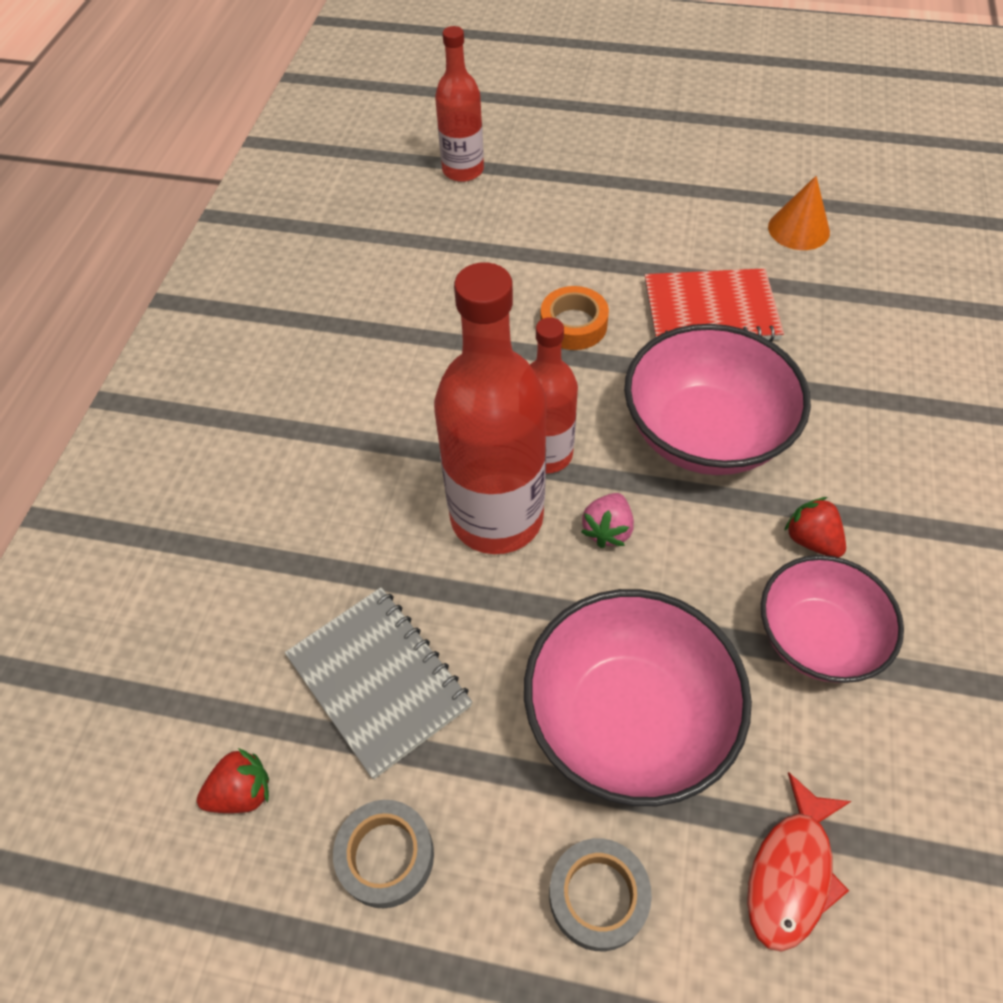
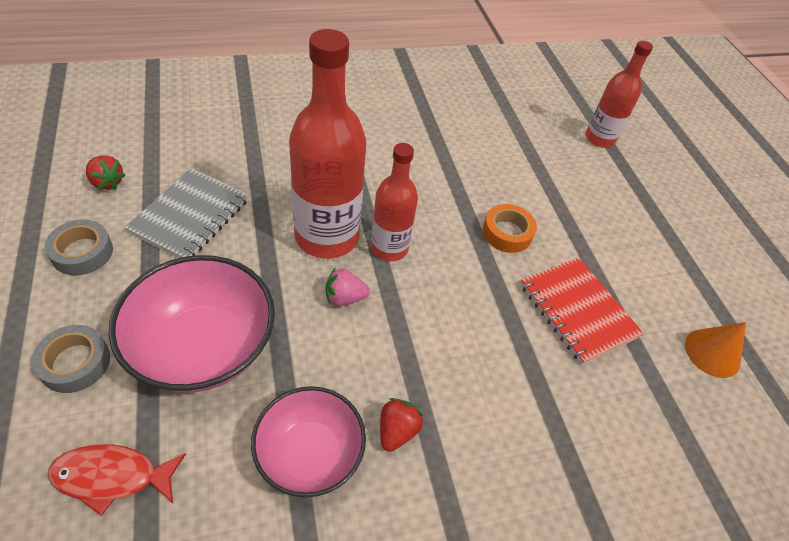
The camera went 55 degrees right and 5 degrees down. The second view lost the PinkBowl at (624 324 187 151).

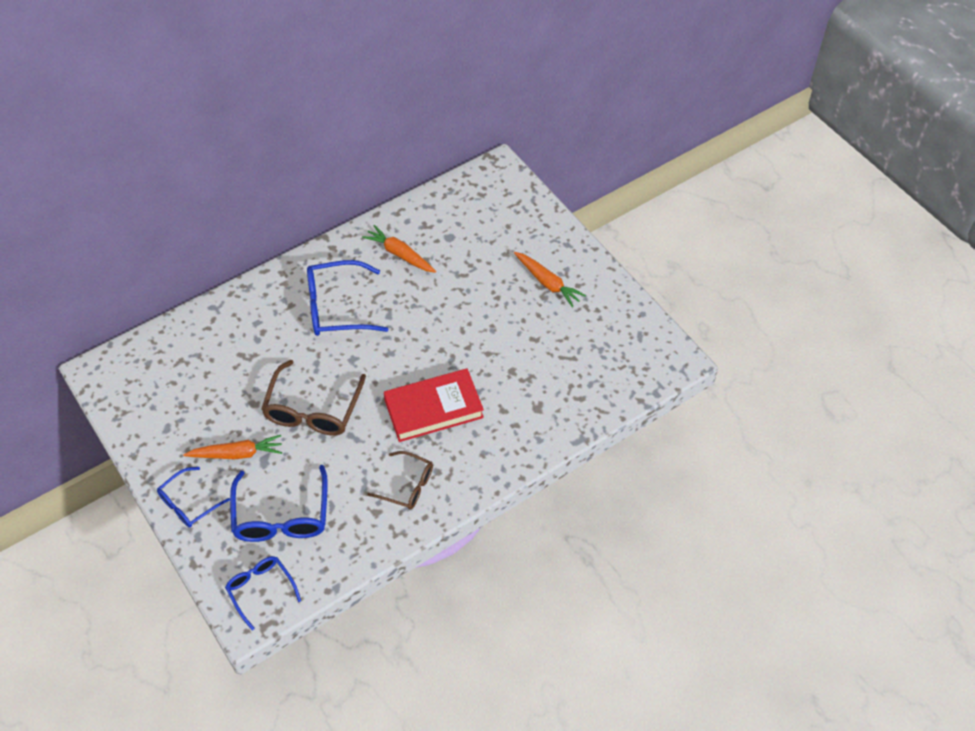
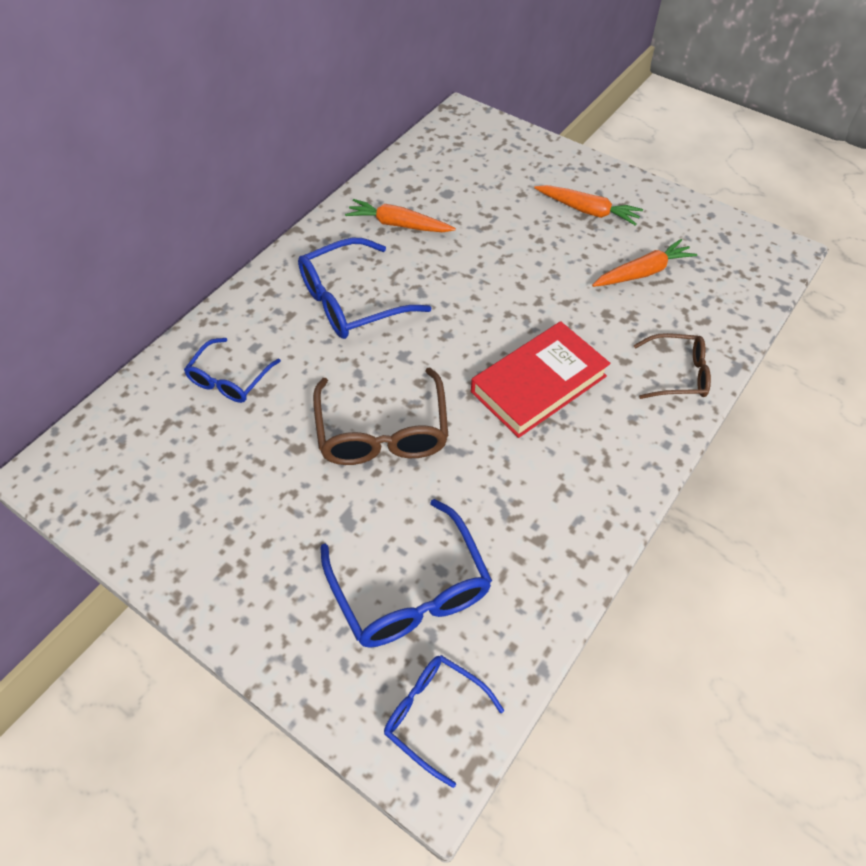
The camera went 20 degrees left and 0 degrees up. The BlueGlasses ended up elsewhere, having gone from (157 467 73 61) to (184 338 97 65). The OrangeCarrot ended up elsewhere, having gone from (183 435 99 24) to (592 239 105 48). The BrownGlasses ended up elsewhere, having gone from (367 451 66 58) to (634 333 77 66).

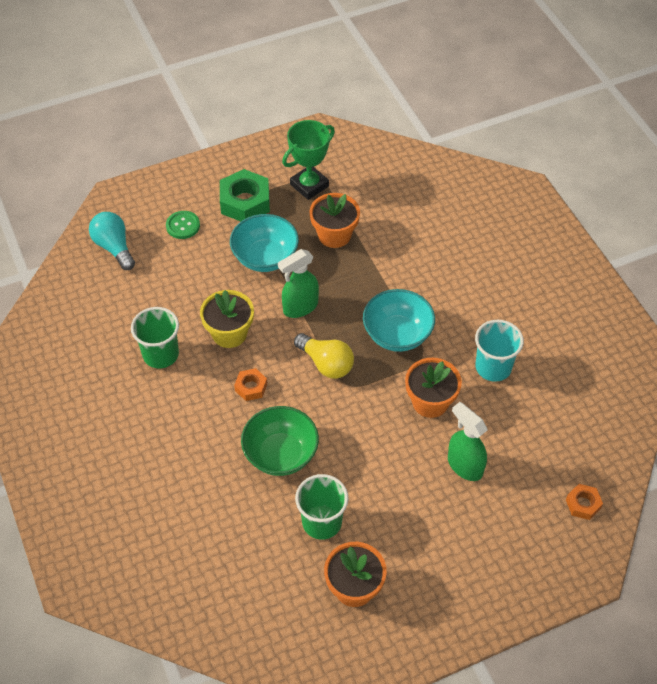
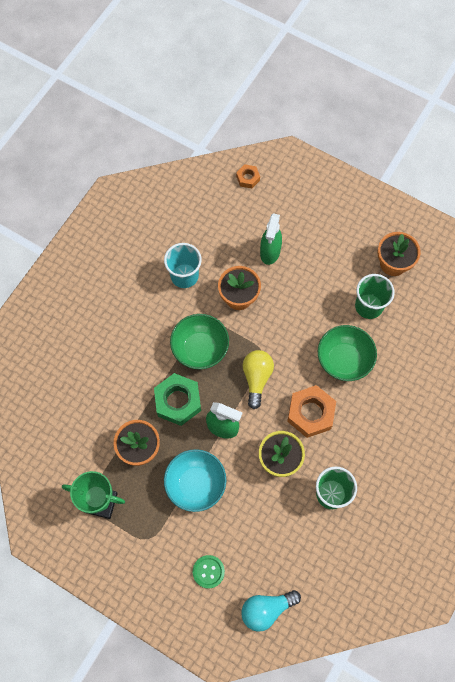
The camera went 125 degrees left and 15 degrees up. The GreenNut ended up elsewhere, having gone from (220 169 50 53) to (154 373 47 53). What was the TurquoiseBowl at (363 289 72 63) turned into the GreenBowl at (170 314 59 55). The TurquoiseLightBulb at (89 212 46 58) ended up facing another way, 45 degrees clockwise from before. The size of the OrangeNut at (234 368 33 33) changed by a factor of 1.89.

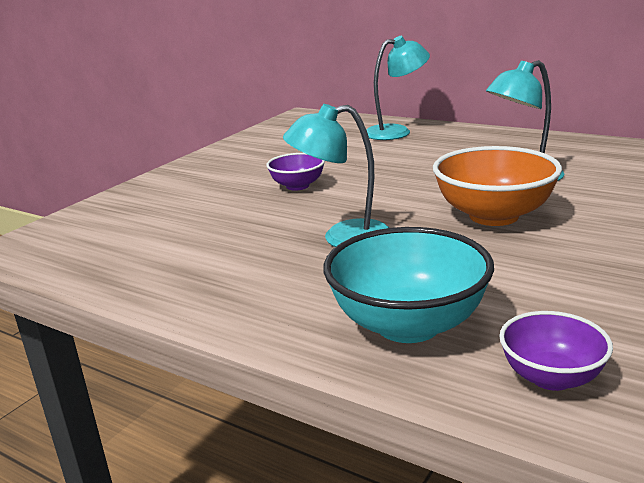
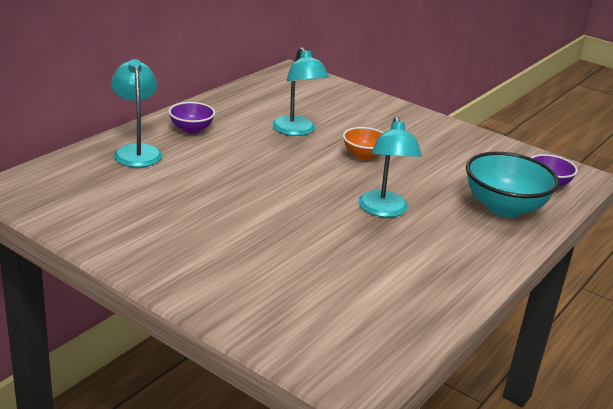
The camera went 90 degrees left and 5 degrees up. The PurpleBowl ended up elsewhere, having gone from (266 153 59 38) to (169 102 46 32). The size of the OrangeBowl at (433 146 129 80) changed by a factor of 0.56.

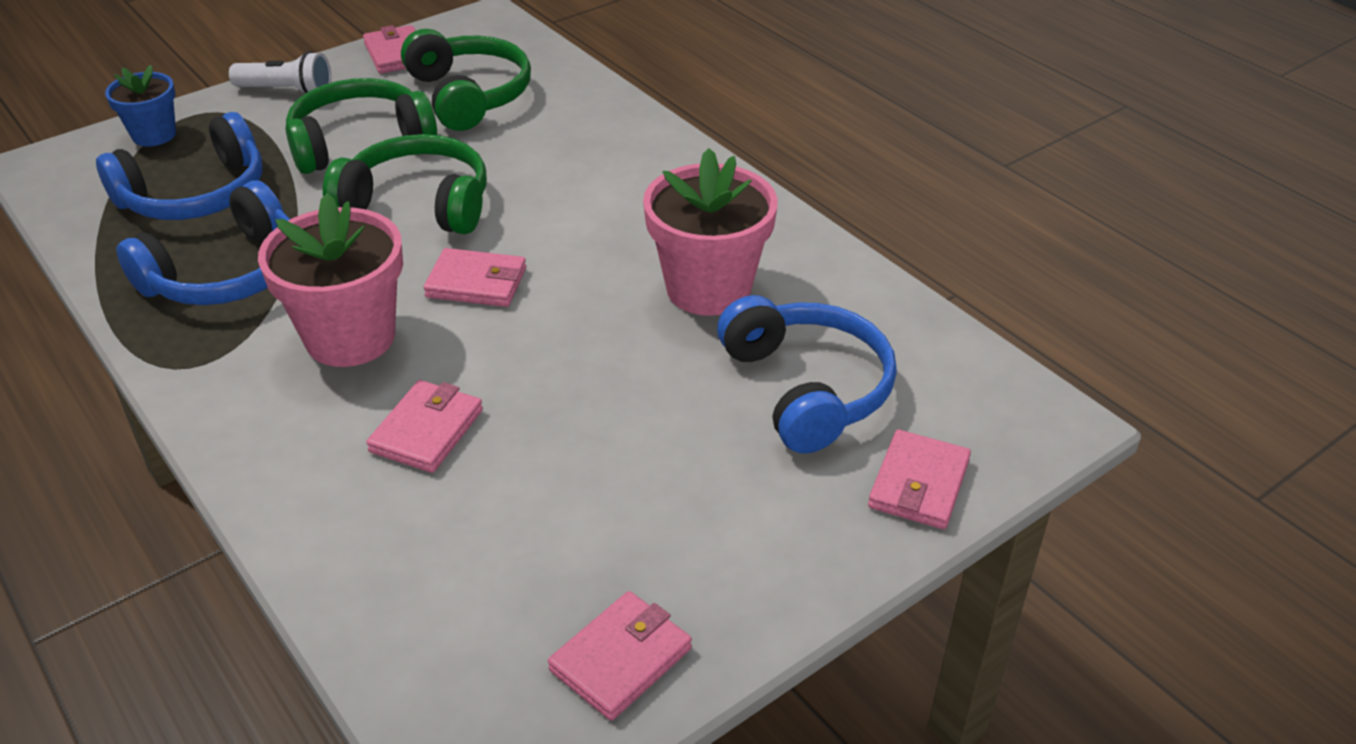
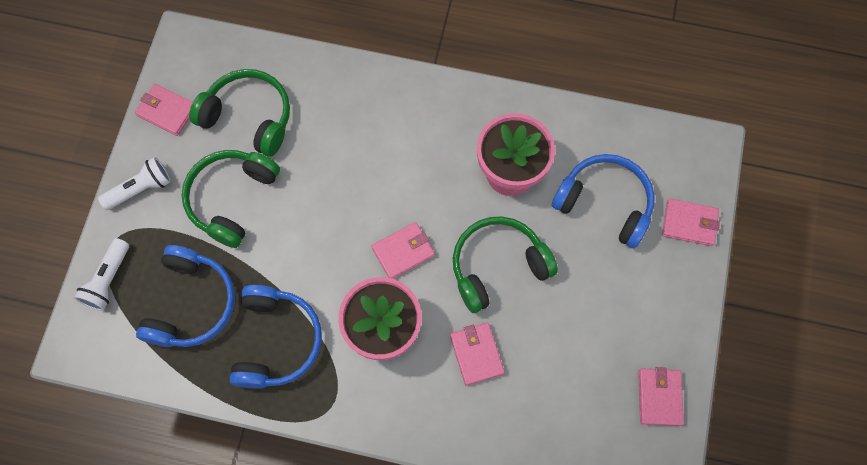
The camera went 40 degrees left and 30 degrees up. The GreenHeadphones ended up elsewhere, having gone from (323 134 164 100) to (453 216 105 97). Where the BlueFlowerPot stood at (105 65 71 82), the WhiteFlashlight came to stand at (74 238 55 73). The PinkWallet at (868 430 103 99) ended up facing another way, 60 degrees counterclockwise from before.

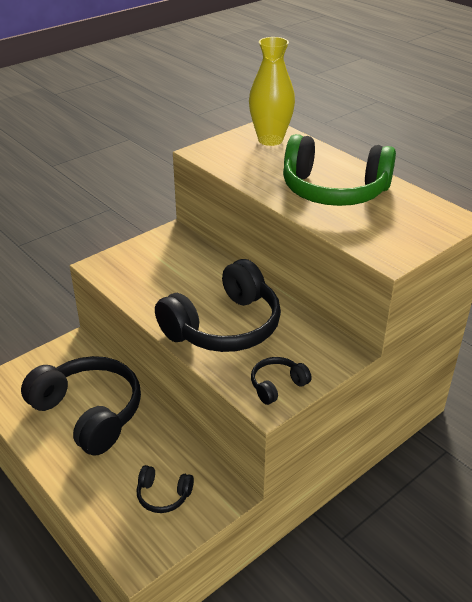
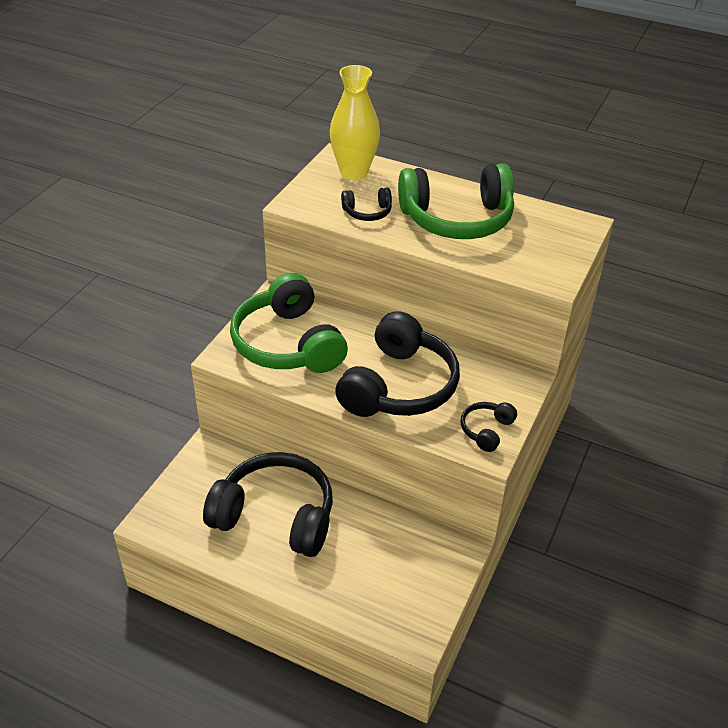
The camera went 25 degrees left and 5 degrees up. The second view gained the GreenHeadphones at (230 273 118 100). The BlackHeadphones ended up elsewhere, having gone from (137 465 57 48) to (341 187 51 34).

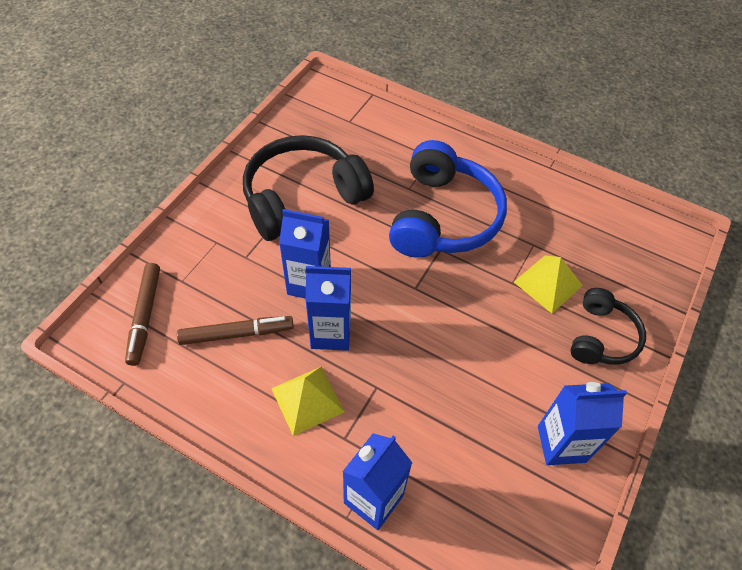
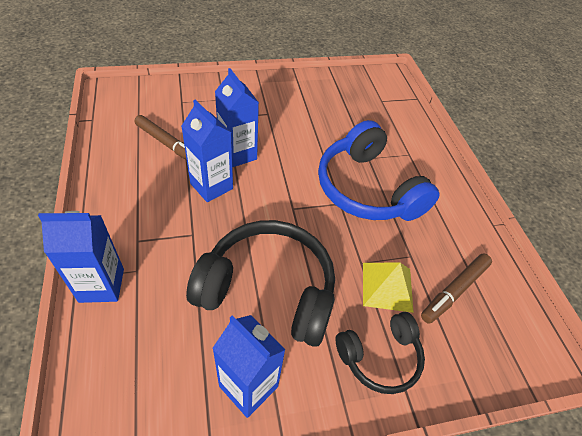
The camera went 45 degrees right and 5 degrees down. The second view lost the YellowPyramid at (271 366 74 70). The BrownMarker ended up elsewhere, having gone from (125 263 35 103) to (421 253 71 71). The BlackHeadphones ended up elsewhere, having gone from (243 135 131 106) to (186 220 149 127). The BlueHeadphones at (389 140 118 118) ended up facing another way, 90 degrees clockwise from before.

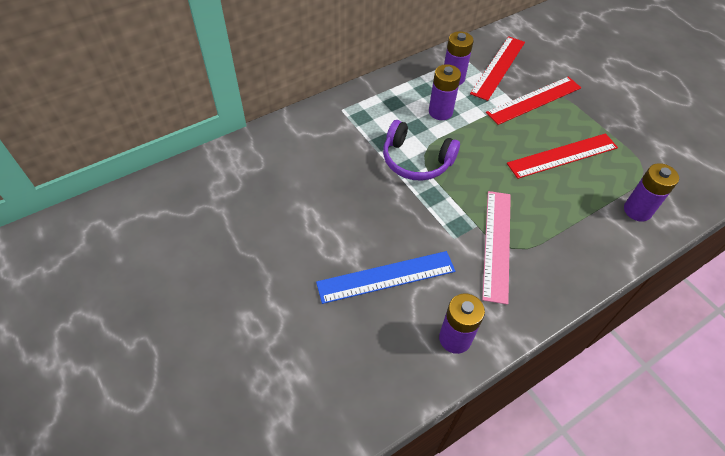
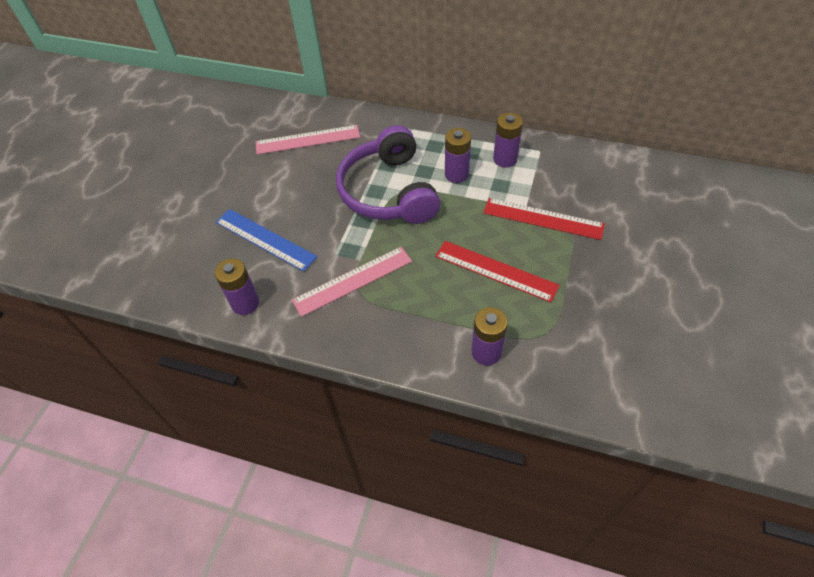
The camera went 55 degrees right and 0 degrees up. The second view lost the RedRuler at (470 36 55 65). The second view gained the PinkRuler at (256 125 104 29). The size of the PurpleHeadphones at (383 120 77 61) changed by a factor of 1.56.

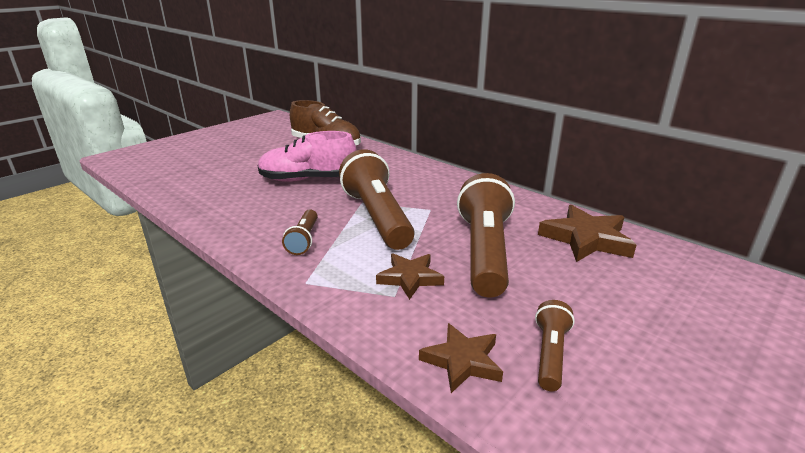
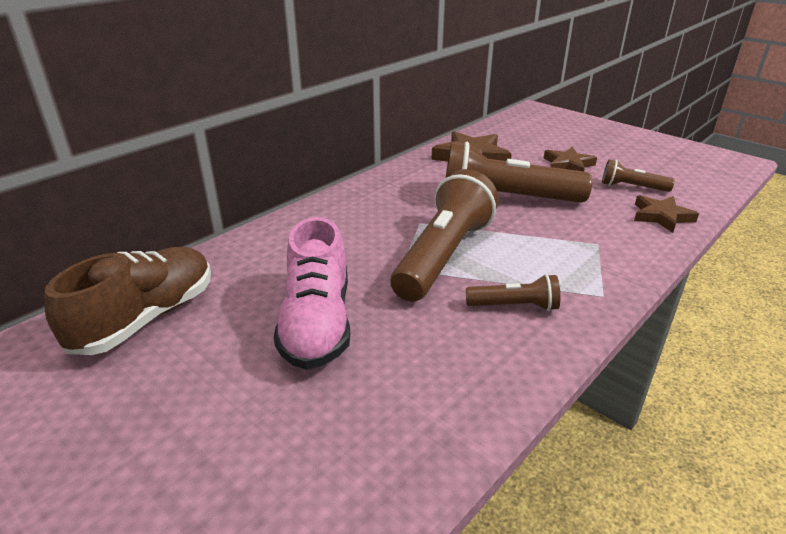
The camera went 90 degrees left and 5 degrees up. The BrownStar ended up elsewhere, having gone from (376 253 68 47) to (544 147 53 25). The BrownFlashlight at (339 149 76 101) ended up facing another way, 135 degrees clockwise from before.

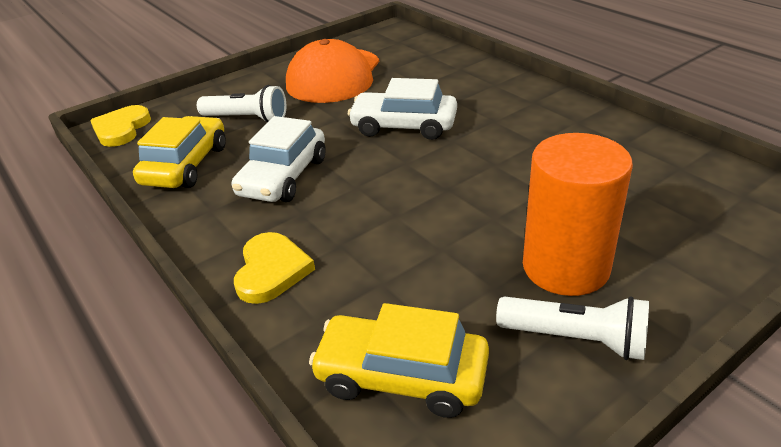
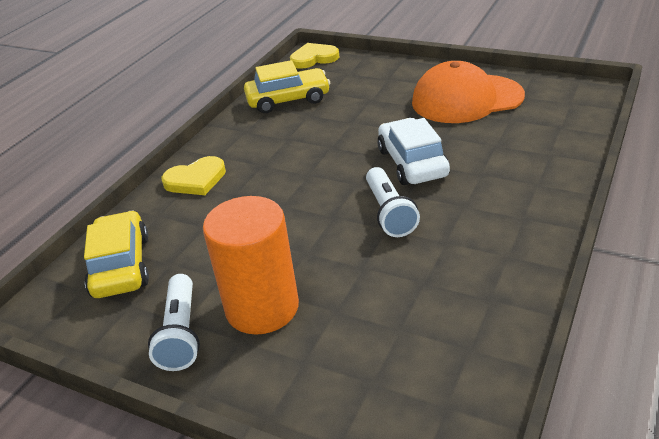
The camera went 65 degrees right and 0 degrees up. The second view lost the WhiteCar at (231 116 95 86). The WhiteFlashlight ended up elsewhere, having gone from (197 85 89 37) to (366 167 54 70).

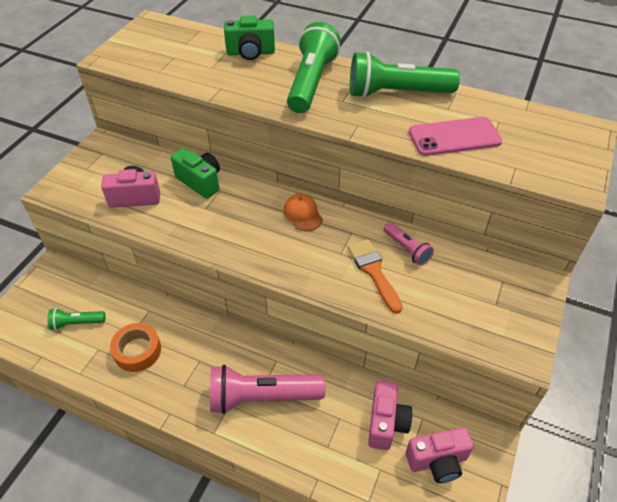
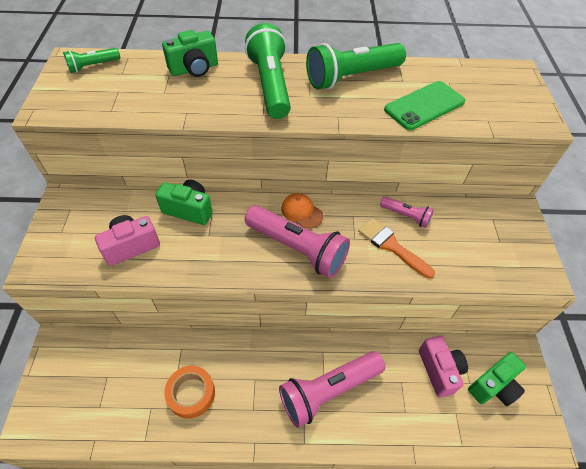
The camera went 25 degrees left and 5 degrees up. The second view gained the PinkFlashlight at (245 205 105 73). The GreenFlashlight ended up elsewhere, having gone from (48 308 57 22) to (63 48 57 25). What was the PinkCamera at (406 427 68 56) turned into the GreenCamera at (468 352 58 54). What was the PinkPhone at (409 117 93 39) turned into the GreenPhone at (384 81 81 49).

